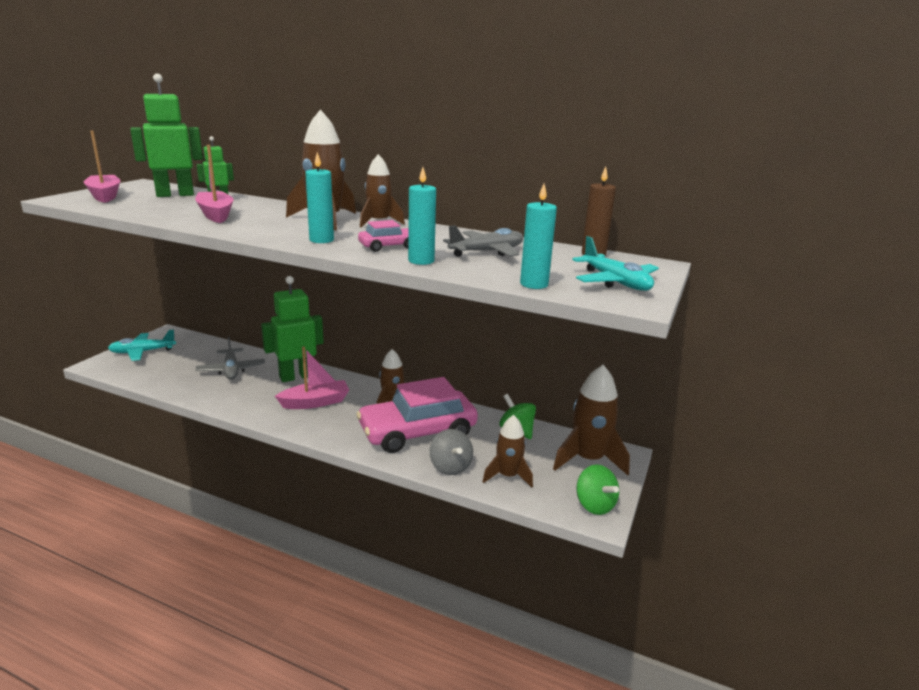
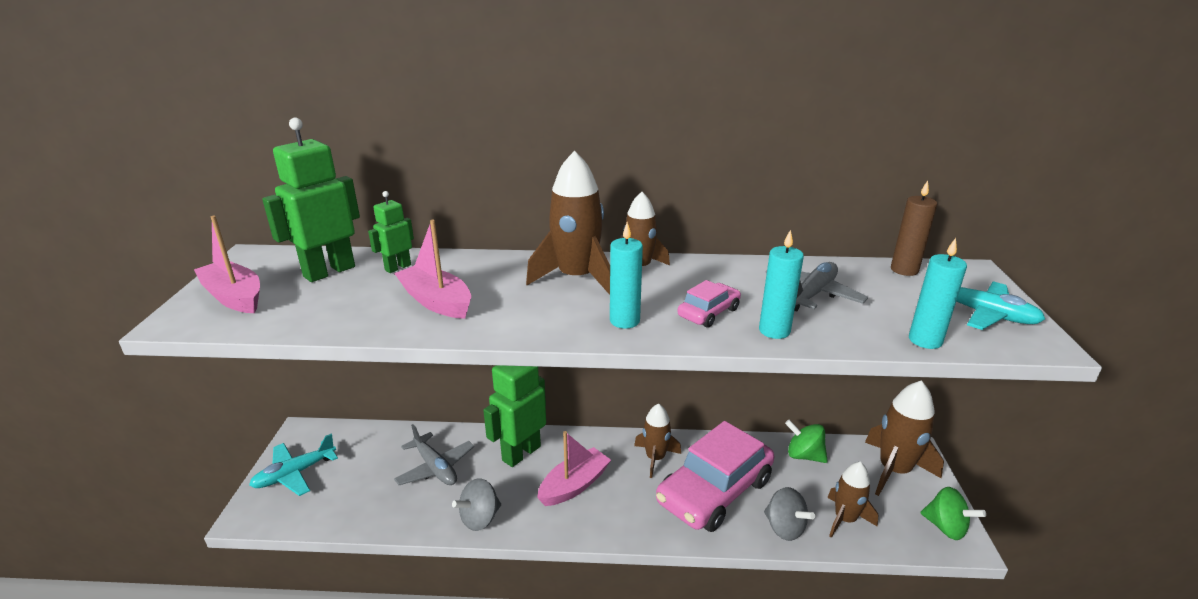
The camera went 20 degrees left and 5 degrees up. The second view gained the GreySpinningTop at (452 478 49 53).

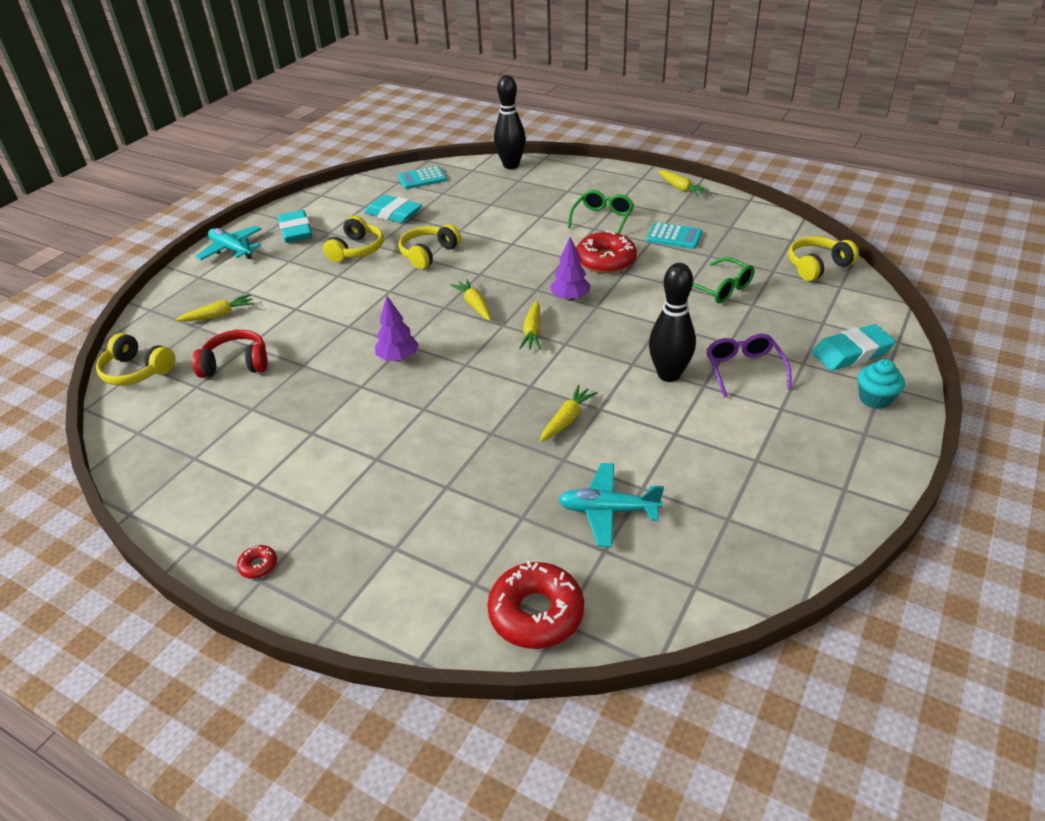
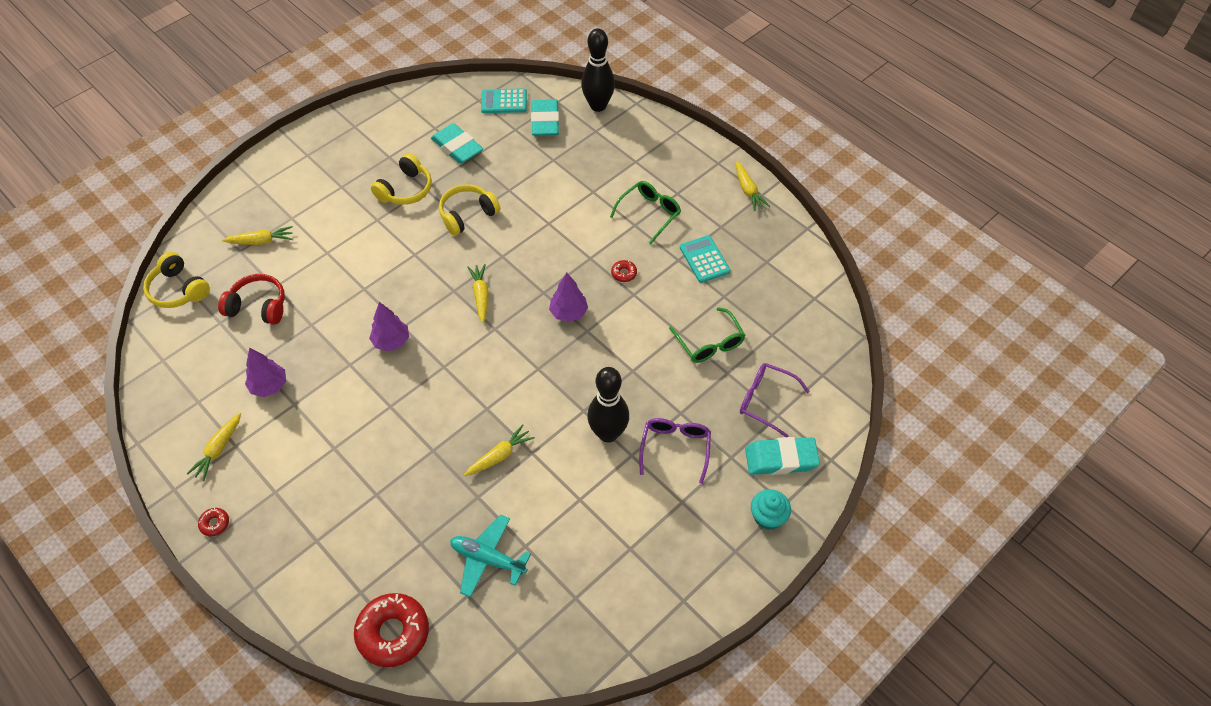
The camera went 15 degrees right and 15 degrees up. The second view lost the TurquoisePlane at (195 226 66 34). The second view lost the YellowHeadphones at (788 236 71 45). The second view gained the PurpleTree at (245 348 41 49). The second view gained the PurpleGlasses at (740 363 70 74). The TurquoiseEraser ended up elsewhere, having gone from (278 210 34 33) to (531 99 28 37). The YellowCarrot ended up elsewhere, having gone from (519 301 22 49) to (187 413 54 68). The TurquoiseCalculator at (647 222 55 27) ended up facing another way, 150 degrees counterclockwise from before. The size of the RedDonut at (576 230 61 43) changed by a factor of 0.43.

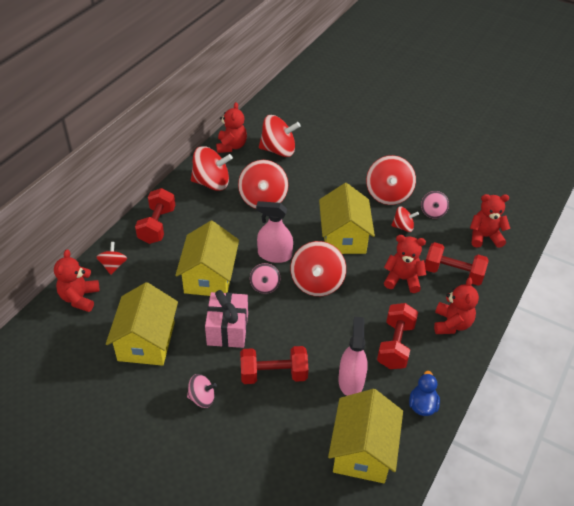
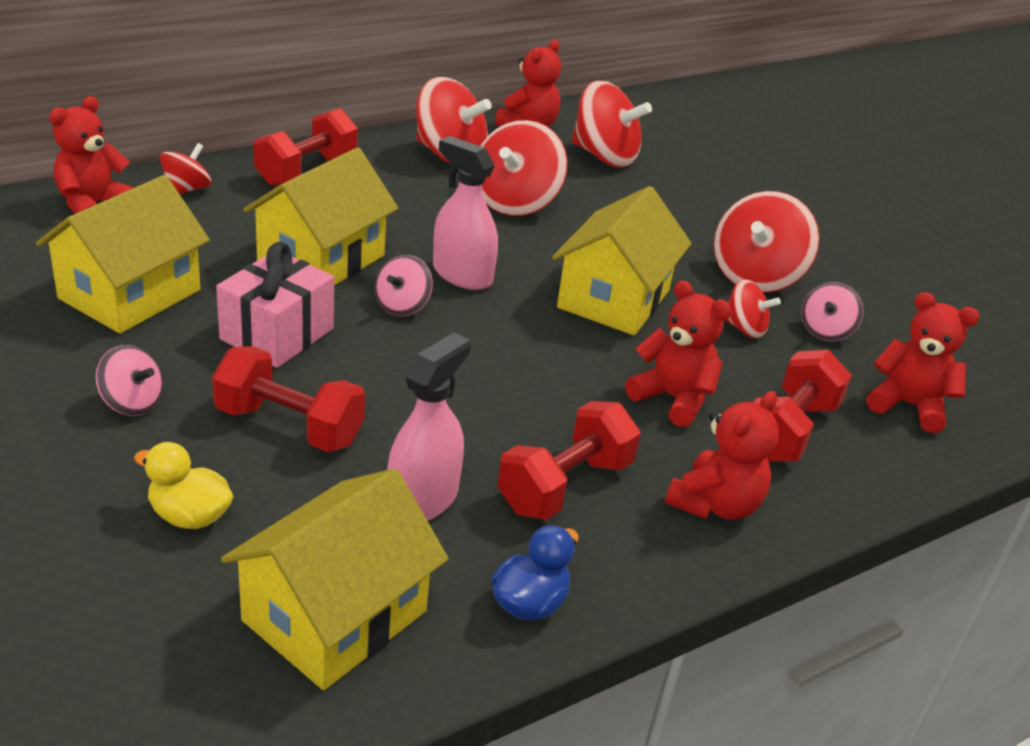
The camera went 25 degrees right and 10 degrees down. The second view lost the RedSpinningTop at (291 241 55 55). The second view gained the YellowDuck at (134 442 99 87). The RedDumbbell at (425 242 64 44) ended up facing another way, 75 degrees clockwise from before.

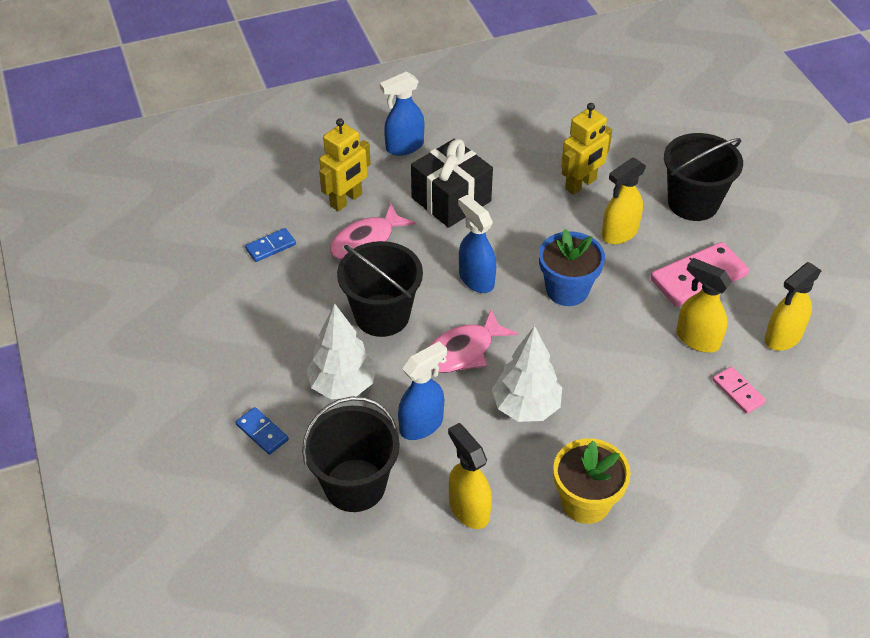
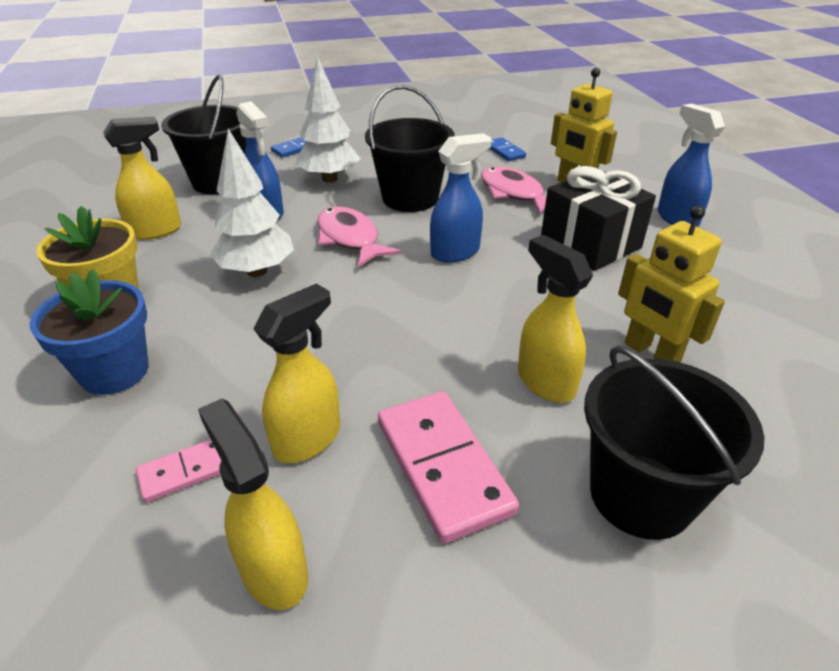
The camera went 95 degrees right and 10 degrees down. The BlueFlowerPot ended up elsewhere, having gone from (539 229 66 77) to (29 269 120 126).

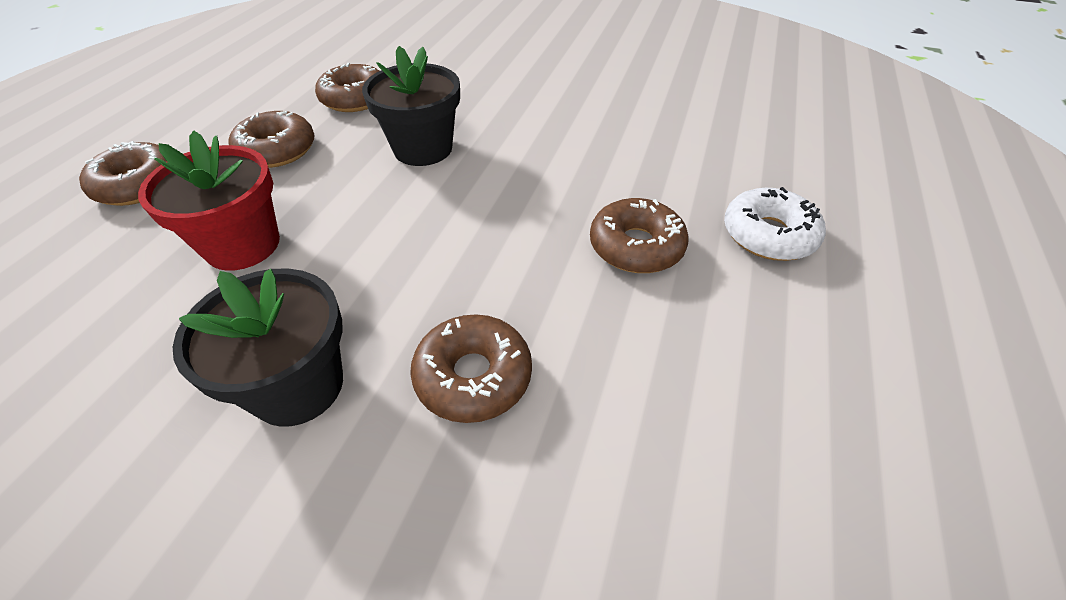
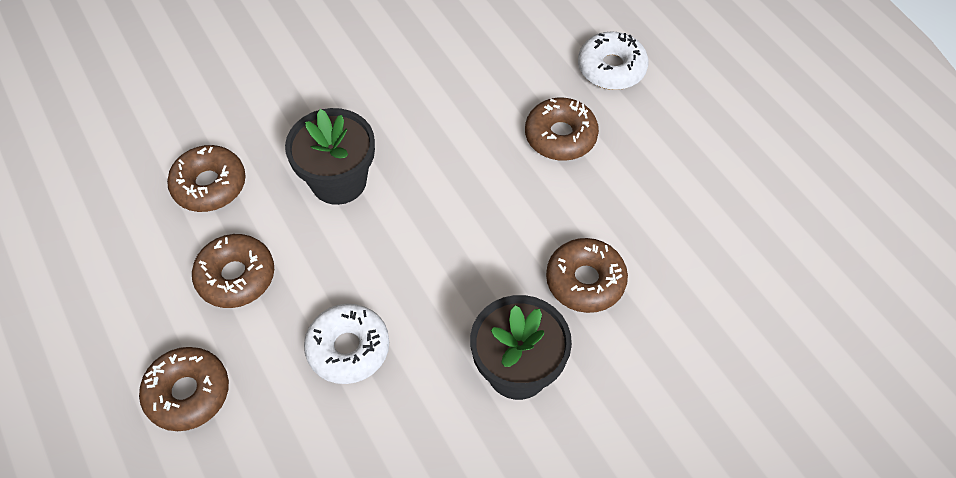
The camera went 50 degrees left and 10 degrees up. Where the RedFlowerPot stood at (138 131 142 140), the WhiteDonut came to stand at (304 304 85 80).

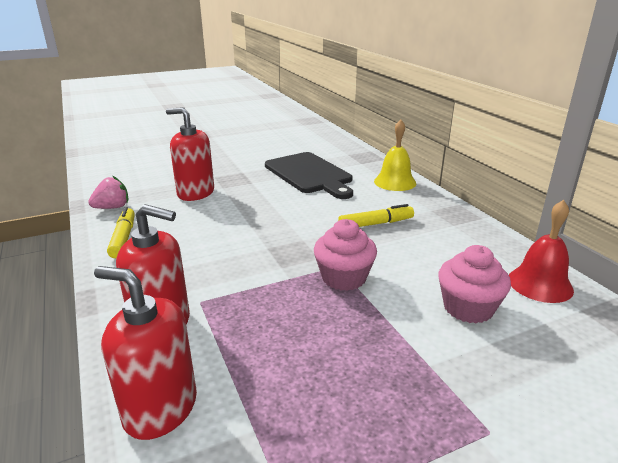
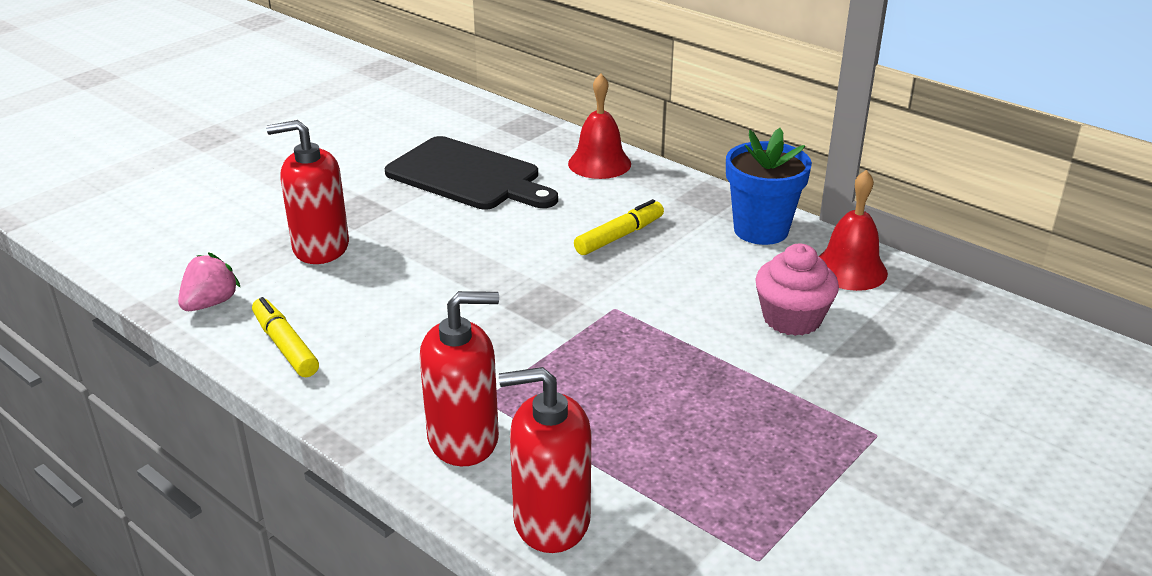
The camera went 25 degrees left and 5 degrees up. The second view lost the PinkCupcake at (314 219 63 72). The second view gained the BlueFlowerPot at (726 128 86 117). What was the YellowBell at (374 119 42 72) turned into the RedBell at (568 74 63 105).

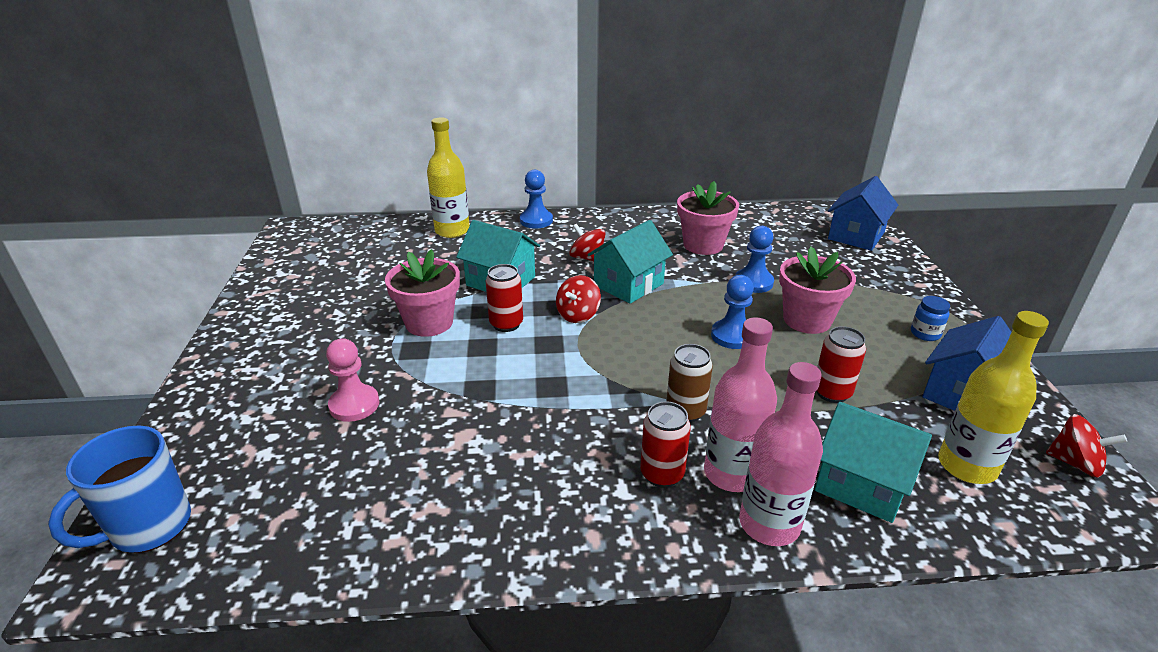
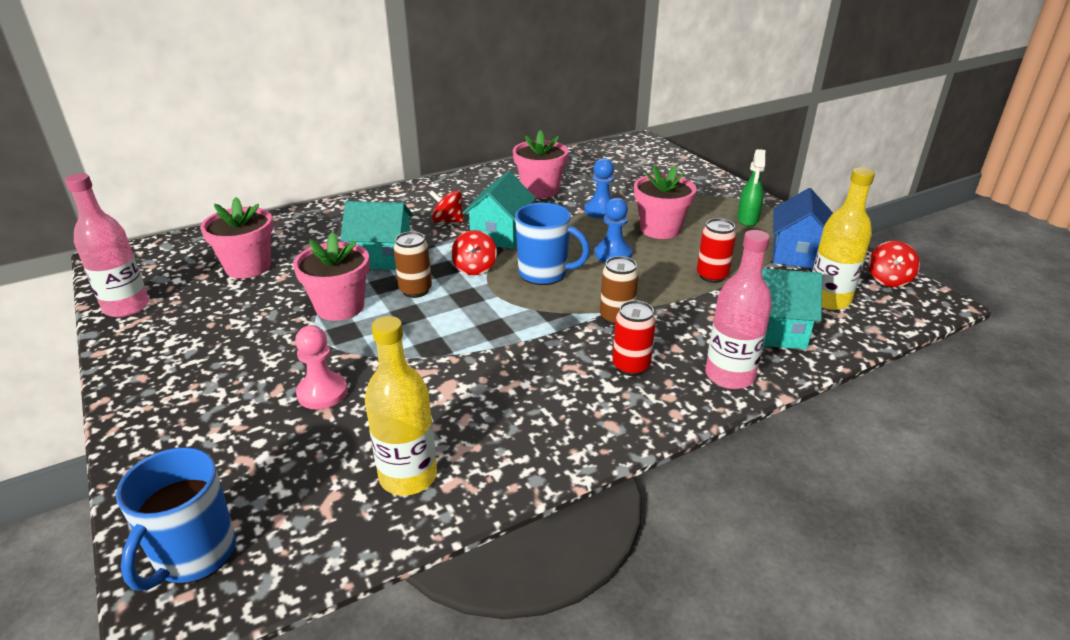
The camera went 25 degrees left and 0 degrees up. The second view lost the BluePawn at (520 170 33 59). The second view lost the BlueHouse at (828 176 70 75). The second view gained the PinkFlowerPot at (200 197 73 81). The second view gained the BlueMug at (515 203 75 82). The YellowBottle ended up elsewhere, having gone from (427 117 43 121) to (365 316 72 180). The PinkBottle ended up elsewhere, having gone from (704 317 73 175) to (65 173 84 144). Where the BlueJar stood at (911 296 39 45), the GreenSprayBottle came to stand at (737 149 29 77). What was the RedCan at (486 264 37 68) turned into the BrownCan at (394 231 38 67). The RedSpinningTop at (1046 414 81 64) ended up facing another way, 105 degrees clockwise from before.

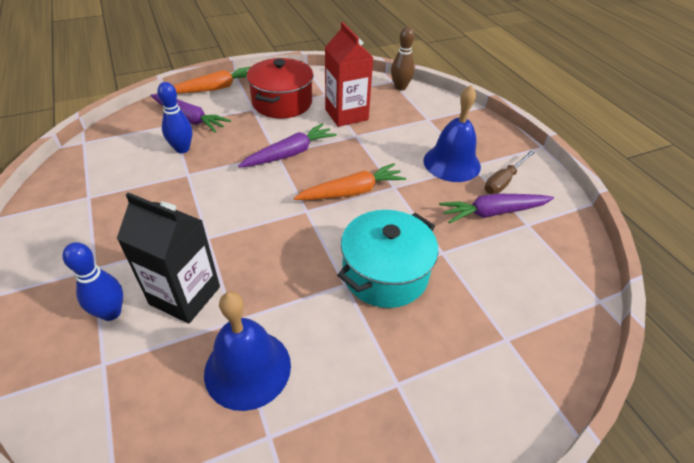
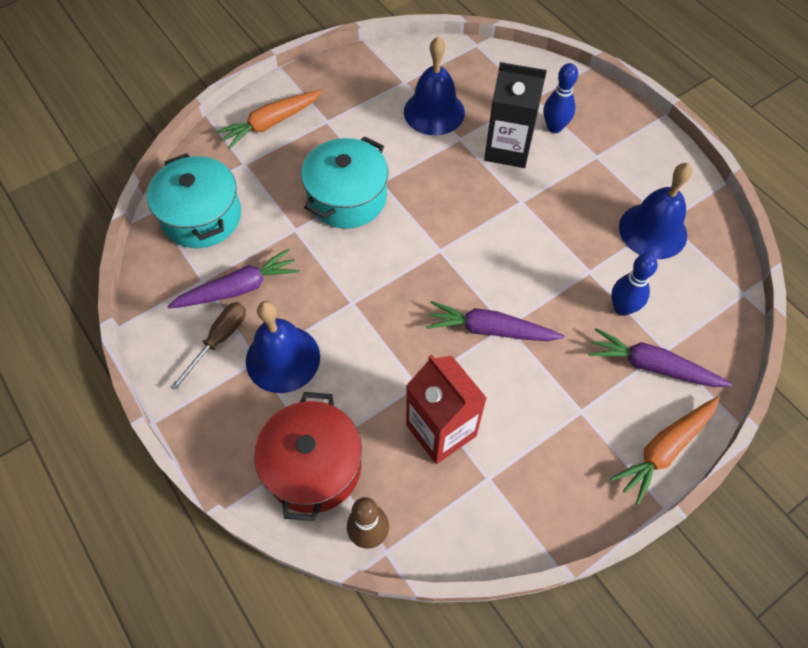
The camera went 170 degrees right and 15 degrees up. The second view gained the TurquoisePot at (147 153 94 95). The second view gained the BlueBell at (619 163 73 96). The RedPot ended up elsewhere, having gone from (247 58 66 61) to (254 392 108 129). The OrangeCarrot ended up elsewhere, having gone from (294 163 112 37) to (216 90 107 59). The PurpleCarrot at (238 123 99 45) ended up facing another way, 60 degrees clockwise from before.

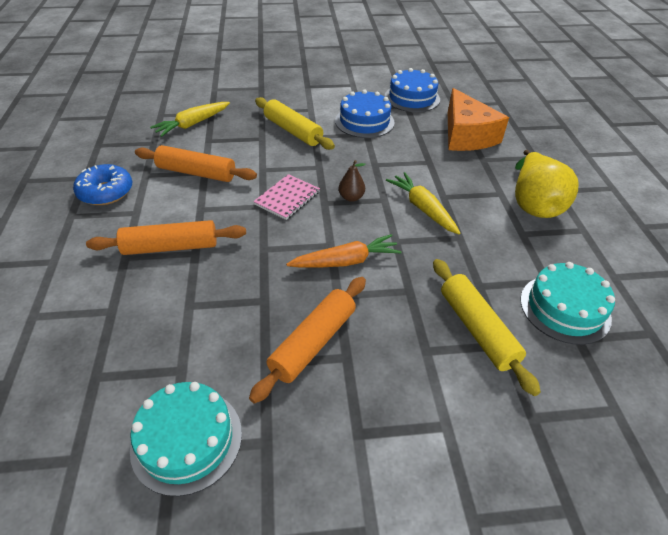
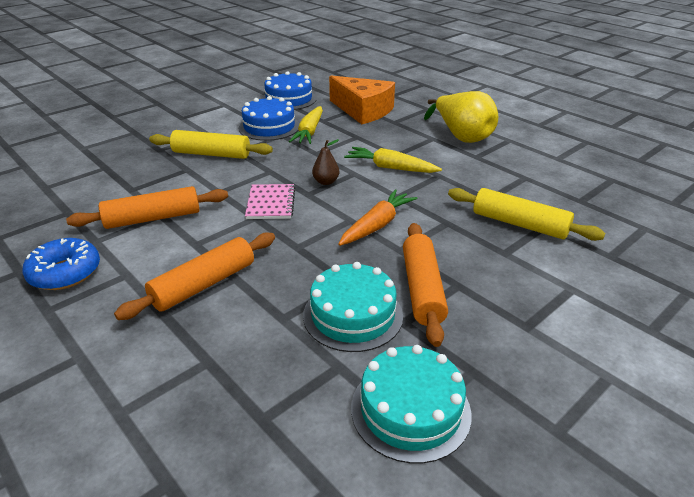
The camera went 35 degrees left and 10 degrees down. The YellowCarrot ended up elsewhere, having gone from (150 102 80 35) to (289 106 34 38). The TurquoiseCake ended up elsewhere, having gone from (520 262 95 83) to (303 262 100 90).

